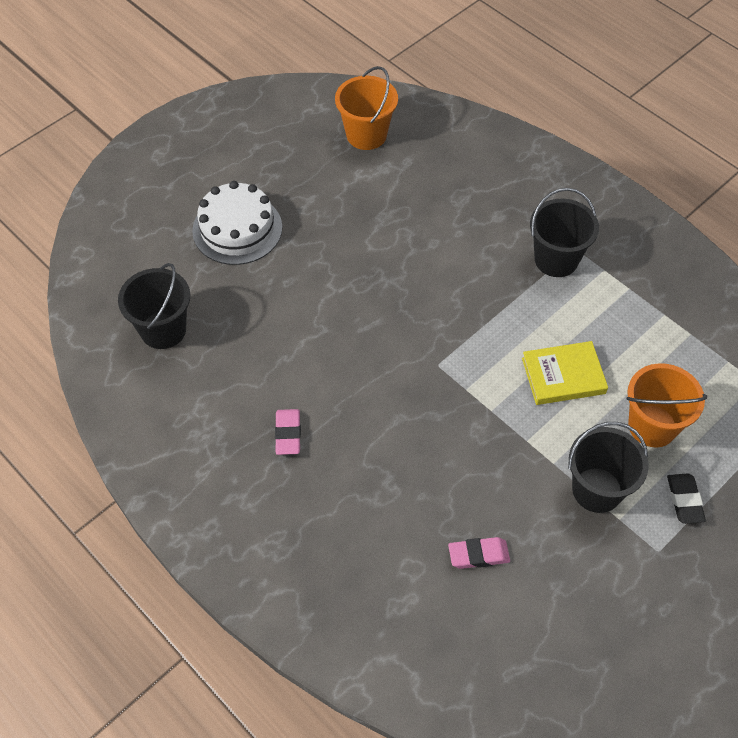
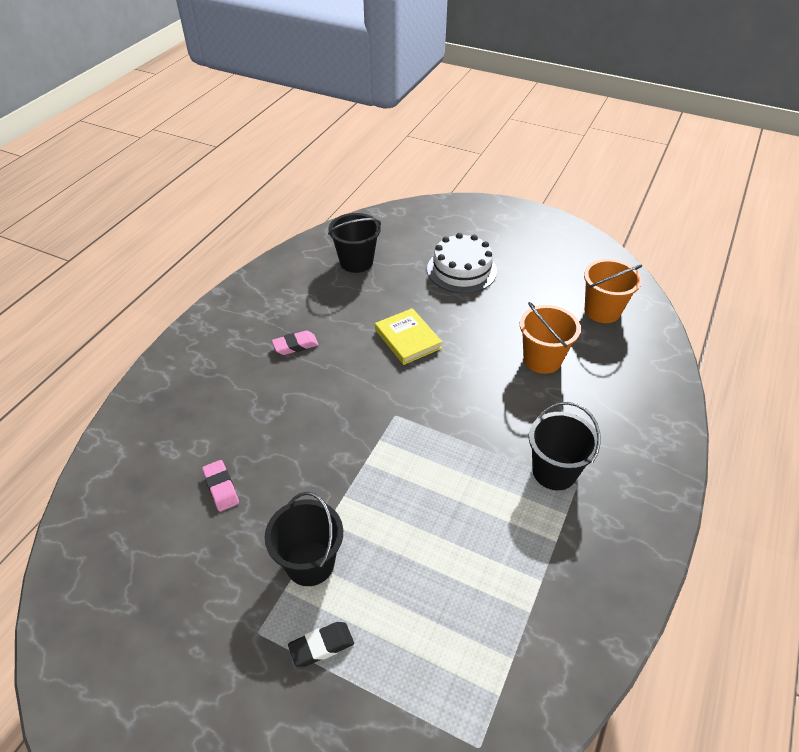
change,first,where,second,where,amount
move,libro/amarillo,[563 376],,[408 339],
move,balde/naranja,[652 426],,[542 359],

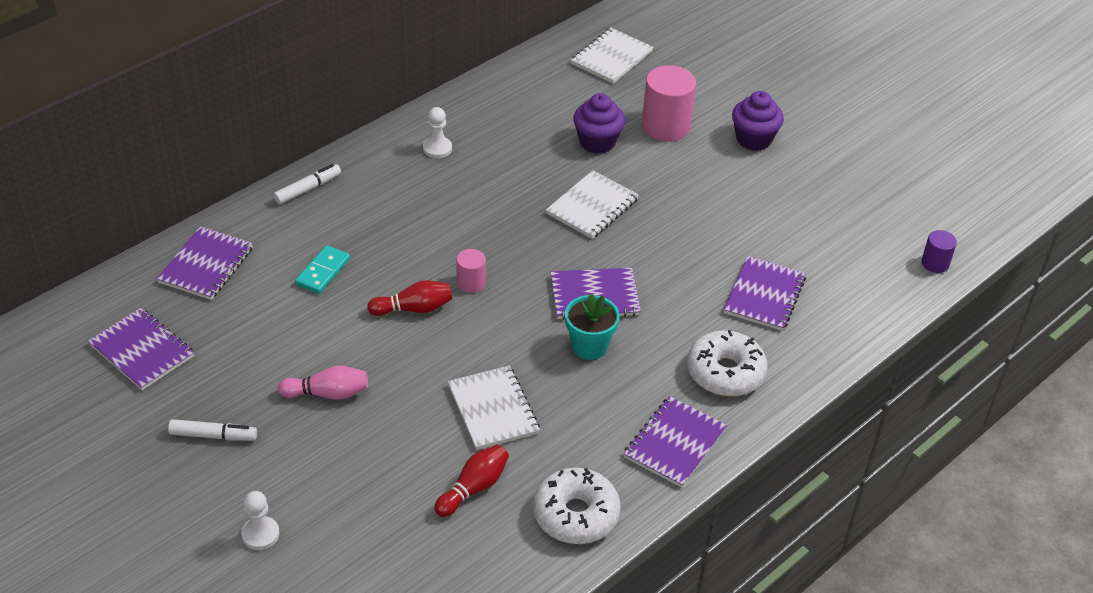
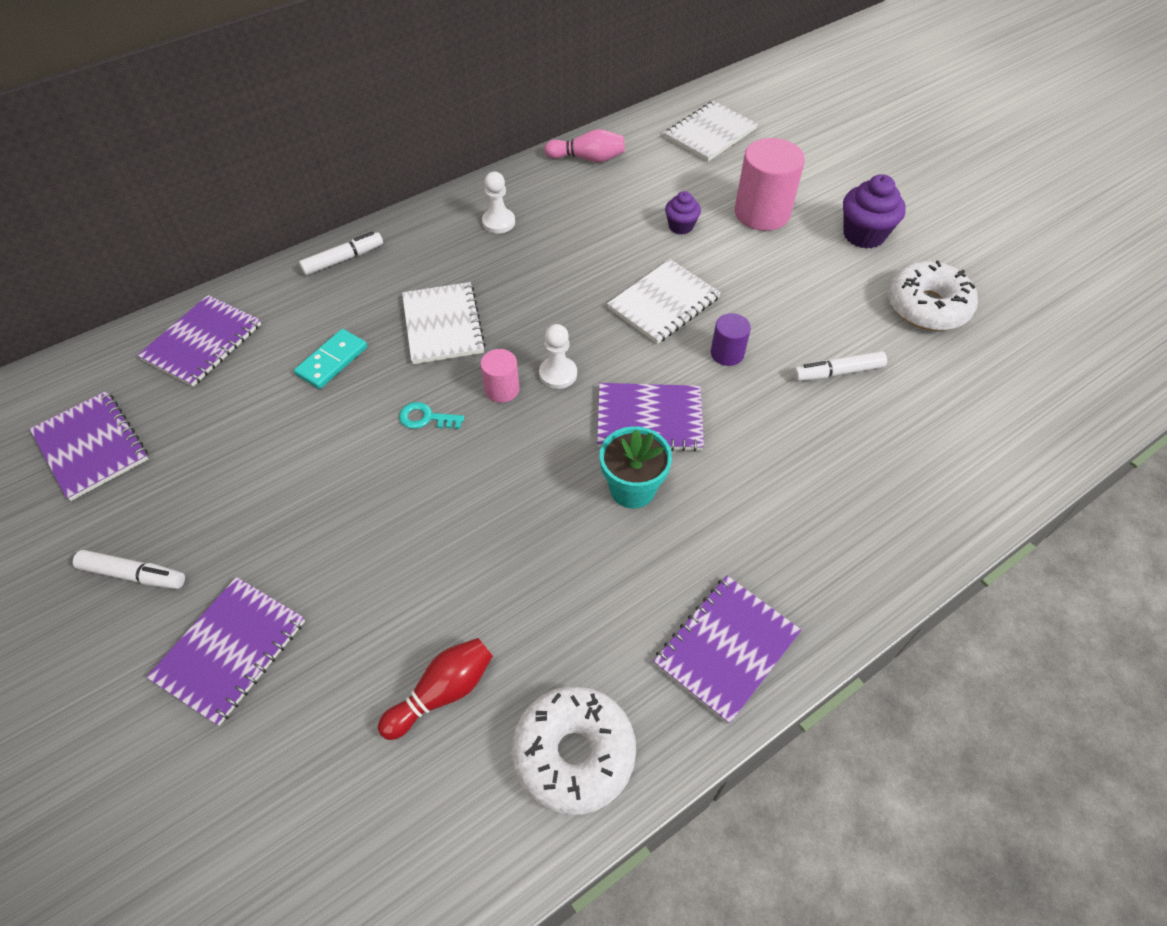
change,first,where,second,where,amount
resize,magdalena/morado,[597 142],,[680 226],x0.60
move,cilindro/morado,[935 263],,[727 353],
move,cuaderno/morado,[764 295],,[230 650],
replace,bolo/rojo,[414 309],llave/turquesa,[426 418],
move,rosquilla/blanco,[725 372],,[926 306],
move,bolo/rosa,[328 393],,[588 158],
move,cuaderno/blanco,[493 409],,[443 325],
move,peón/blanco,[260 534],,[558 374],
insert,,,rotulador/blanco,[837 372],

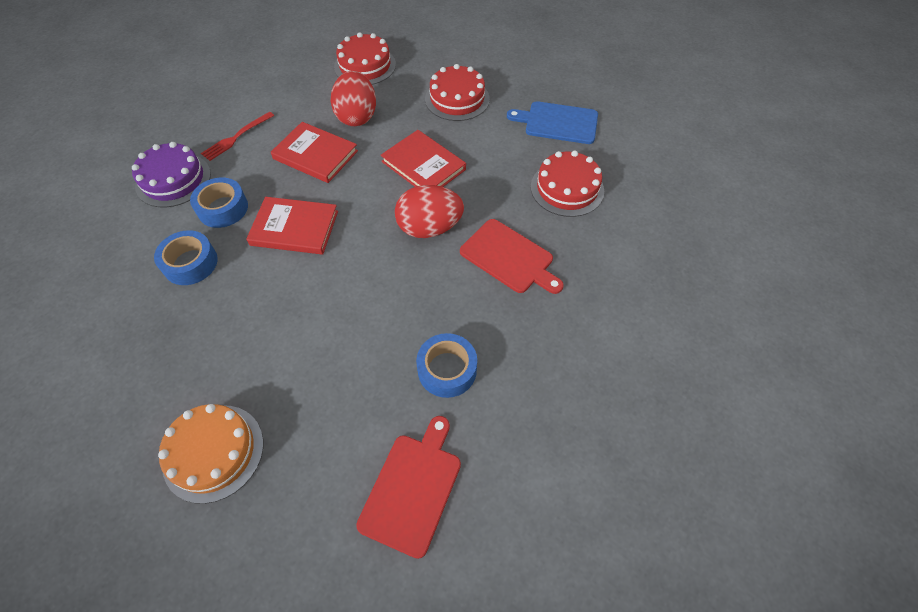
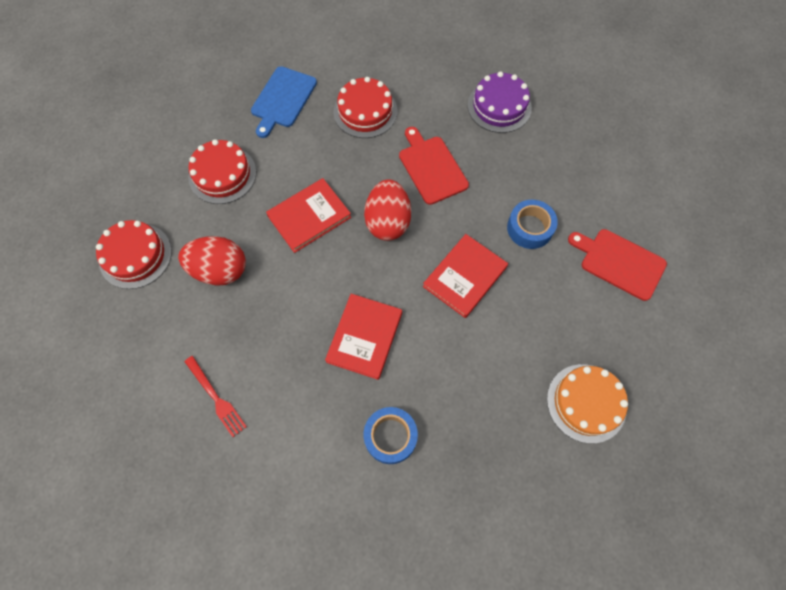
change,first,where,second,where,amount
move,libro/rojo,[315 155],,[464 277],
move,tarta/morado,[173 180],,[499 106],
delete,cinta adhesiva/azul,[223 208],,,
rotate,tabla de cortar/rojo,[509 257],,[431 167],75 degrees counterclockwise

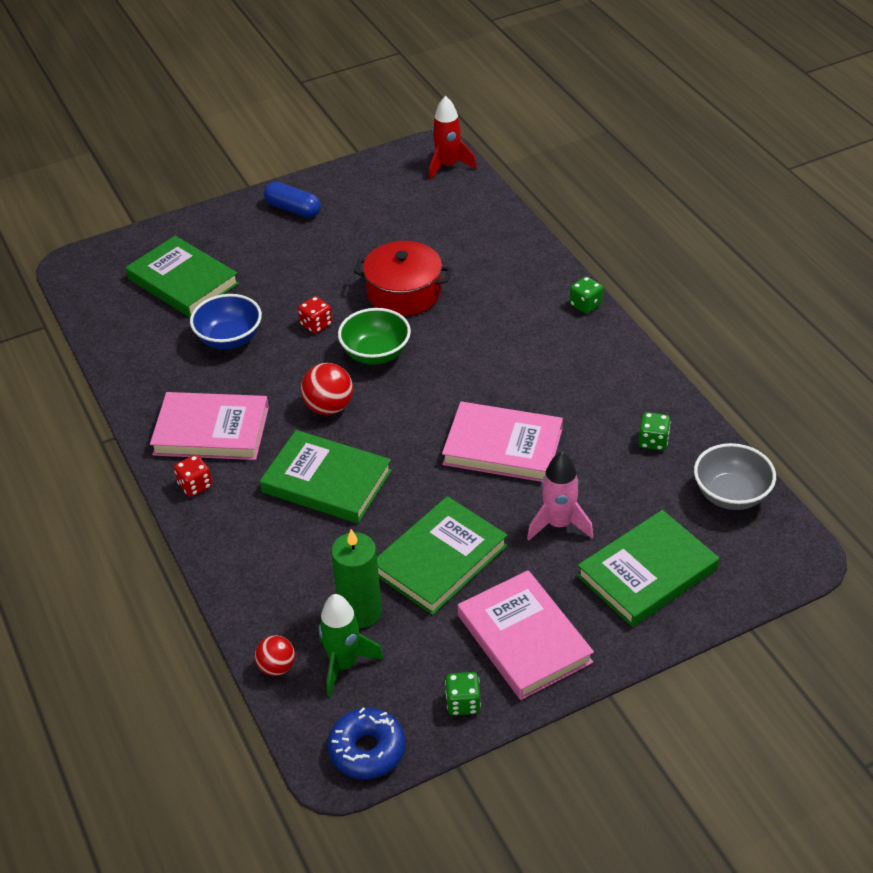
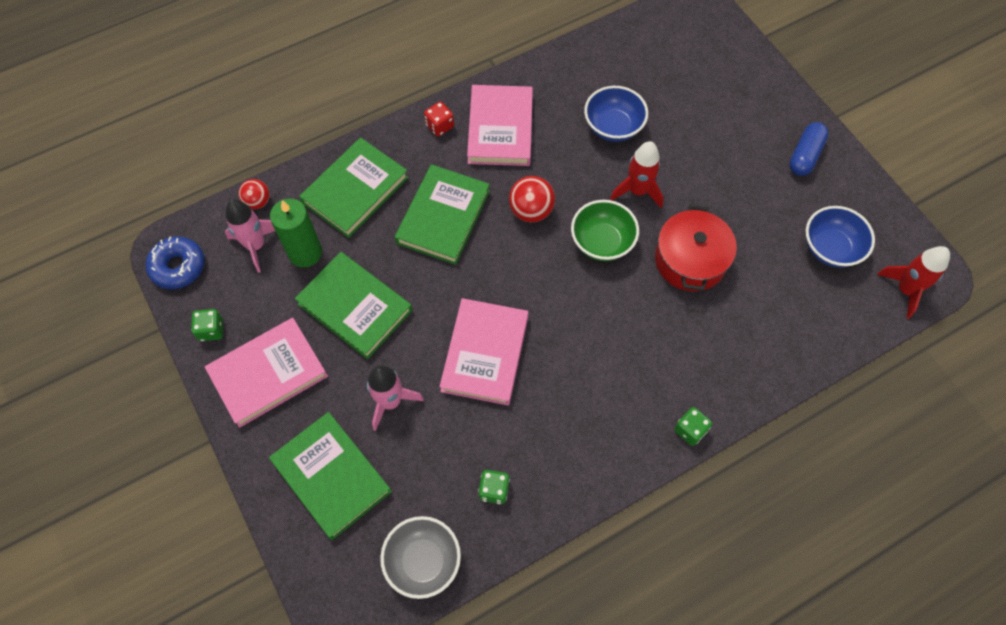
change,first,where,second,where,amount
move,libro/verde,[183 281],,[355 190],
replace,dado/rojo,[316 325],cohete/rojo,[637 191],
recolor,cohete/verde,[344 664],cohete/rosa,[256 246],
insert,,,cuenco/azul,[830 248],

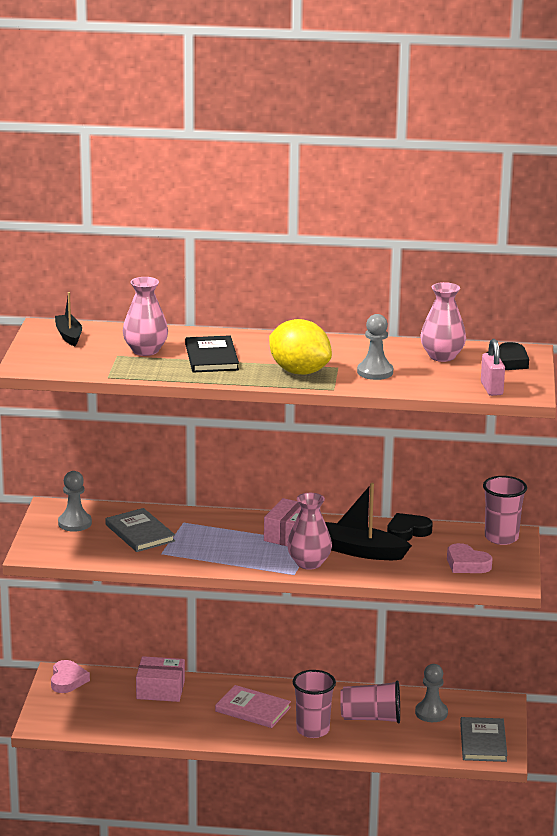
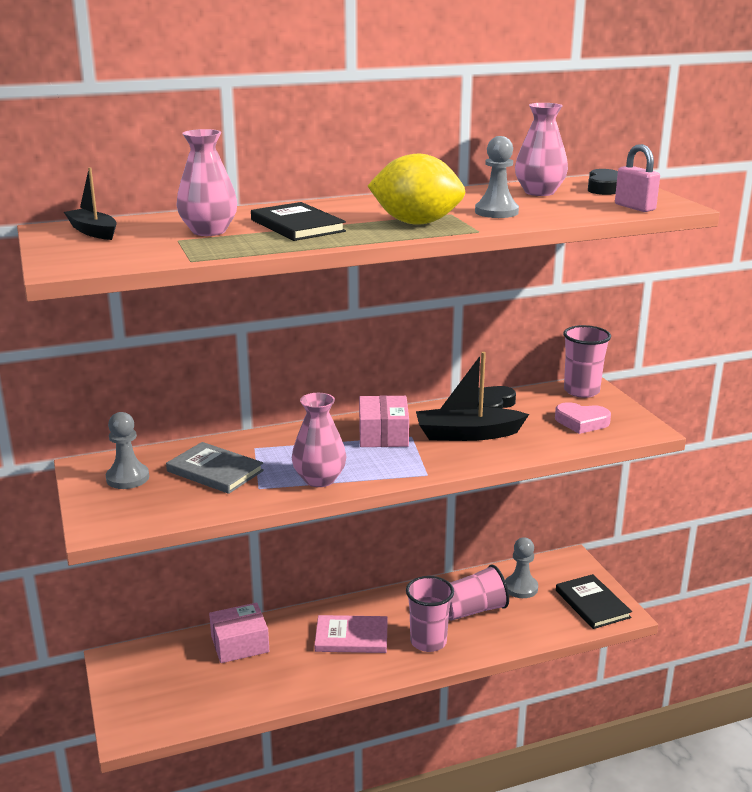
change,first,where,second,where,amount
move,florero/rosa,[309 563],,[319 479],
delete,corazón/rosa,[67 680],,,
recolor,libro/gris,[483 742],libro/negro,[592 604],

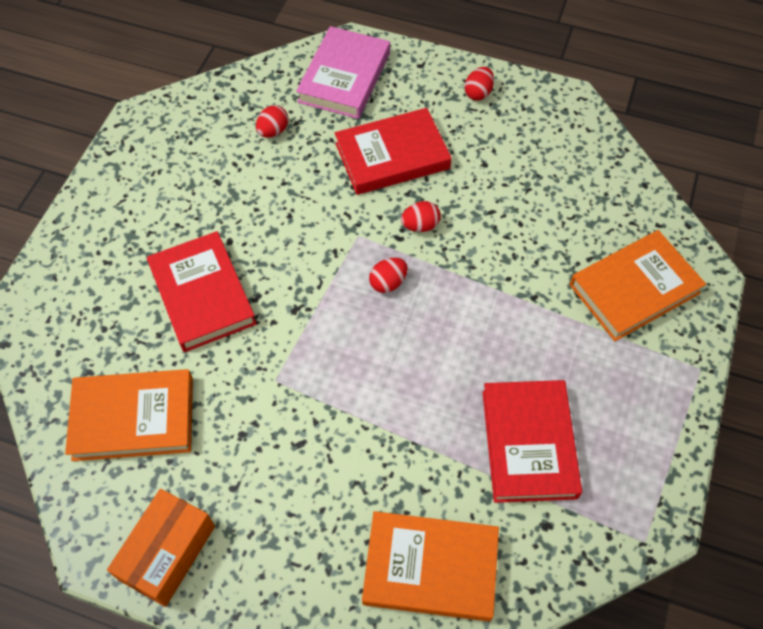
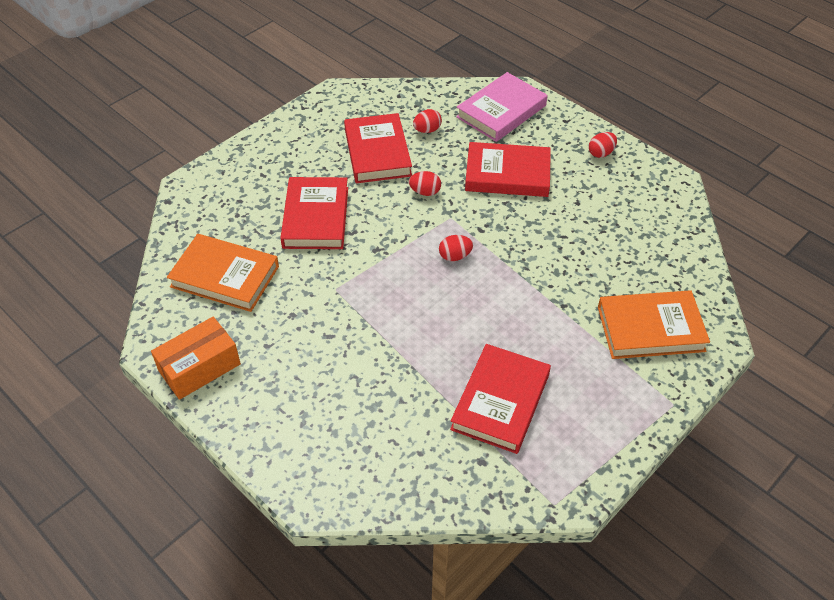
change,first,where,second,where,amount
move,huevo/rojo,[420 225],,[425 192],
delete,libro/naranja,[430 567],,,
insert,,,libro/rojo,[377 152],

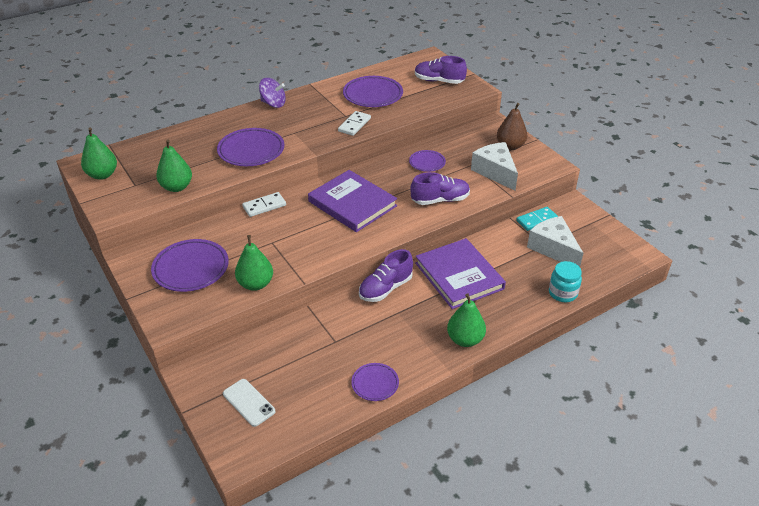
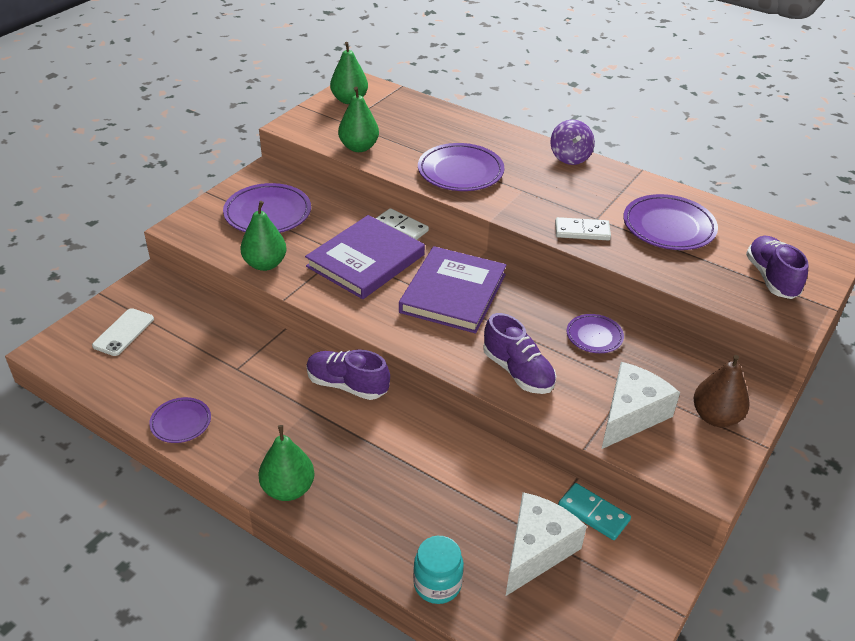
change,first,where,second,where,amount
move,libro/morado,[459 276],,[366 261],

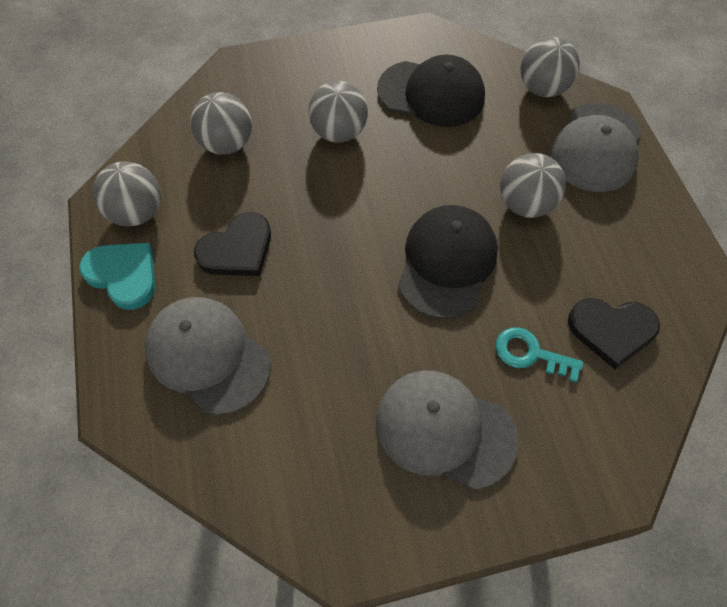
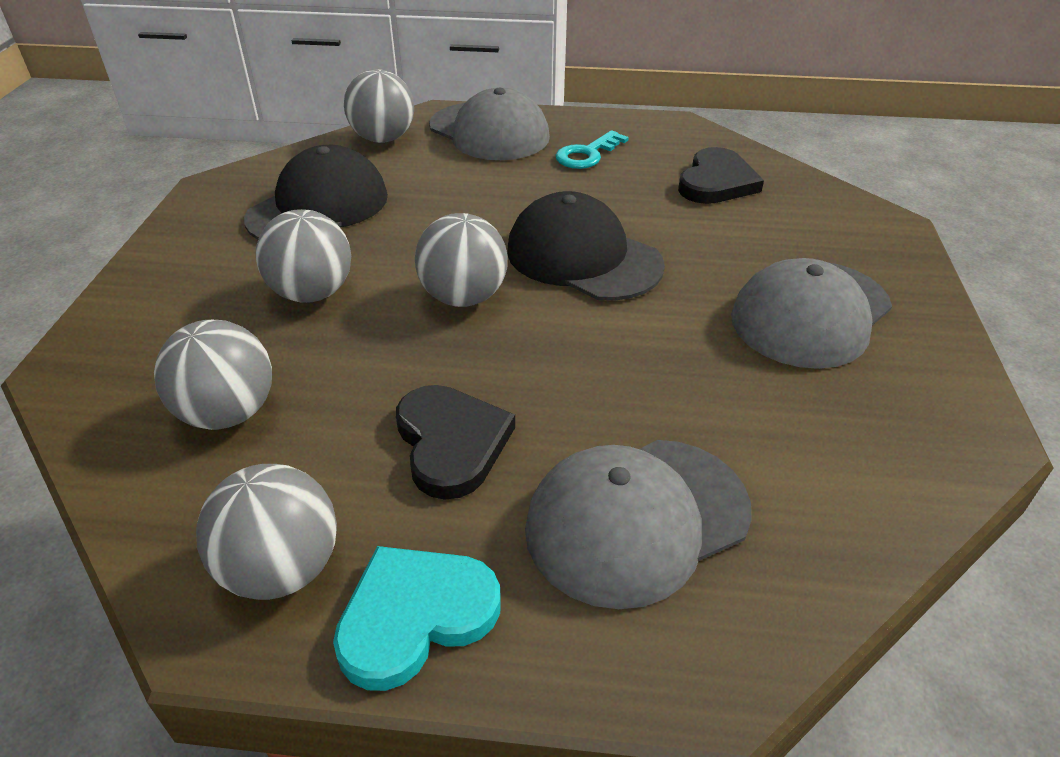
change,first,where,second,where,amount
move,pelota/gris,[525 204],,[463 297],
move,llave/turquesa,[530 354],,[587 154],

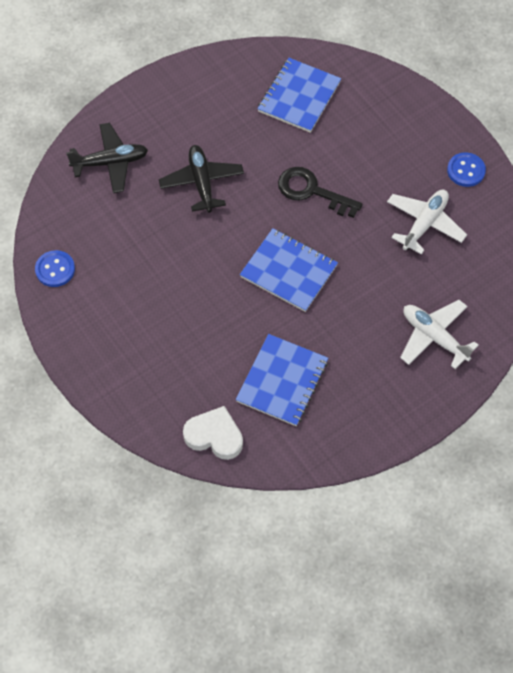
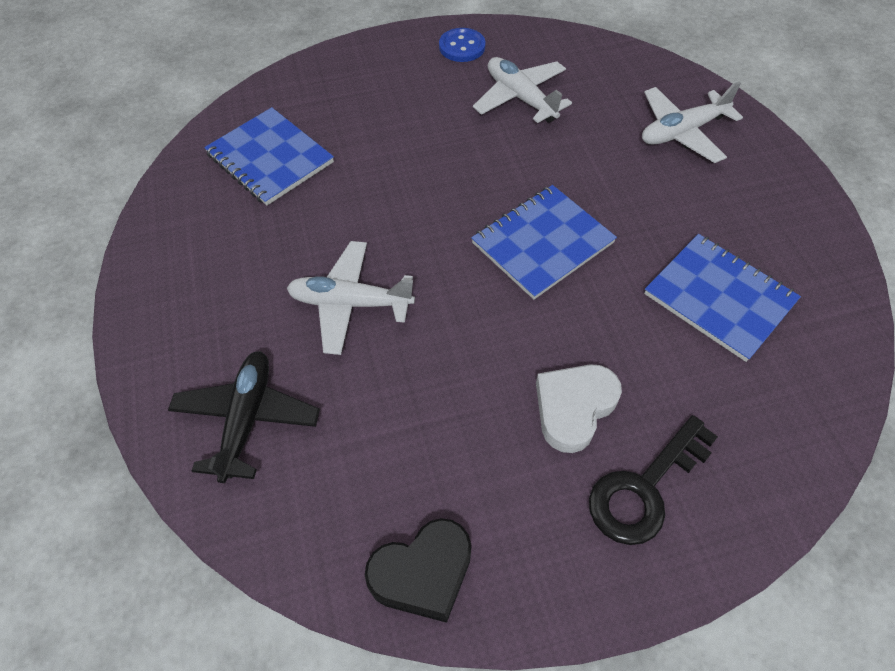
change,first,where,second,where,amount
recolor,avión/negro,[202 183],avión/blanco,[350 303],
move,llave/negro,[312 191],,[645 488],
replace,botón/azul,[55 269],corazón/negro,[423 572],
move,corazón/blanco,[214 436],,[574 408],

